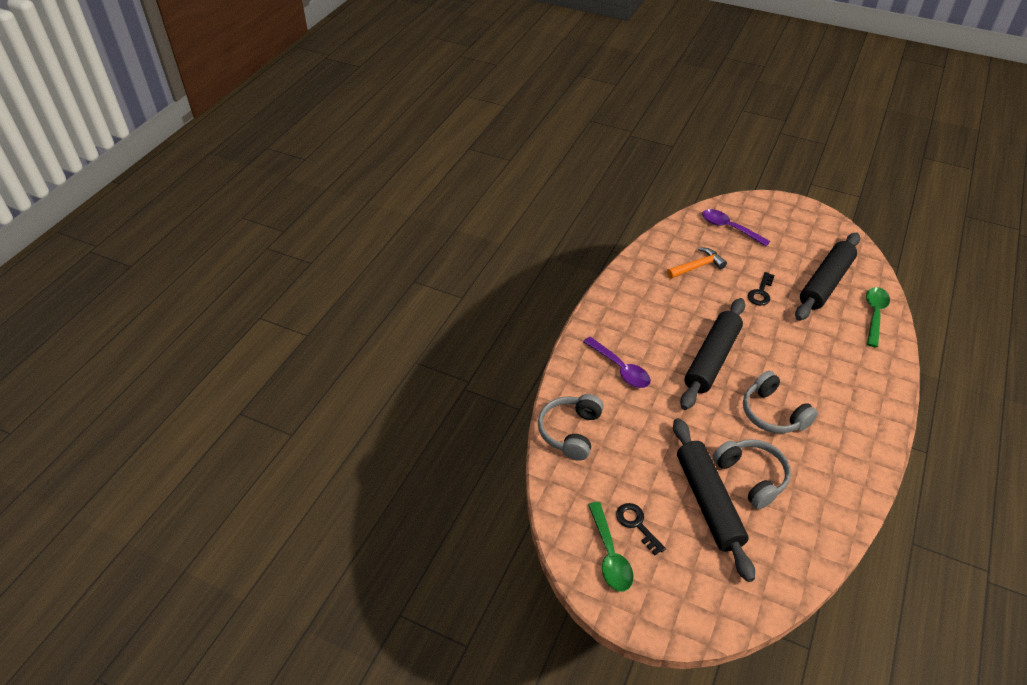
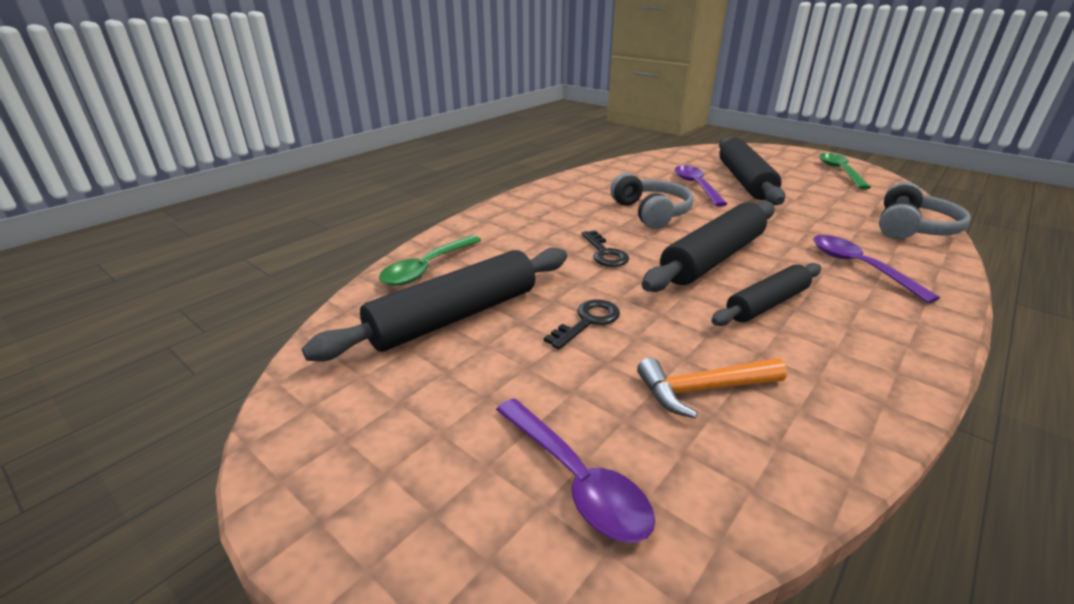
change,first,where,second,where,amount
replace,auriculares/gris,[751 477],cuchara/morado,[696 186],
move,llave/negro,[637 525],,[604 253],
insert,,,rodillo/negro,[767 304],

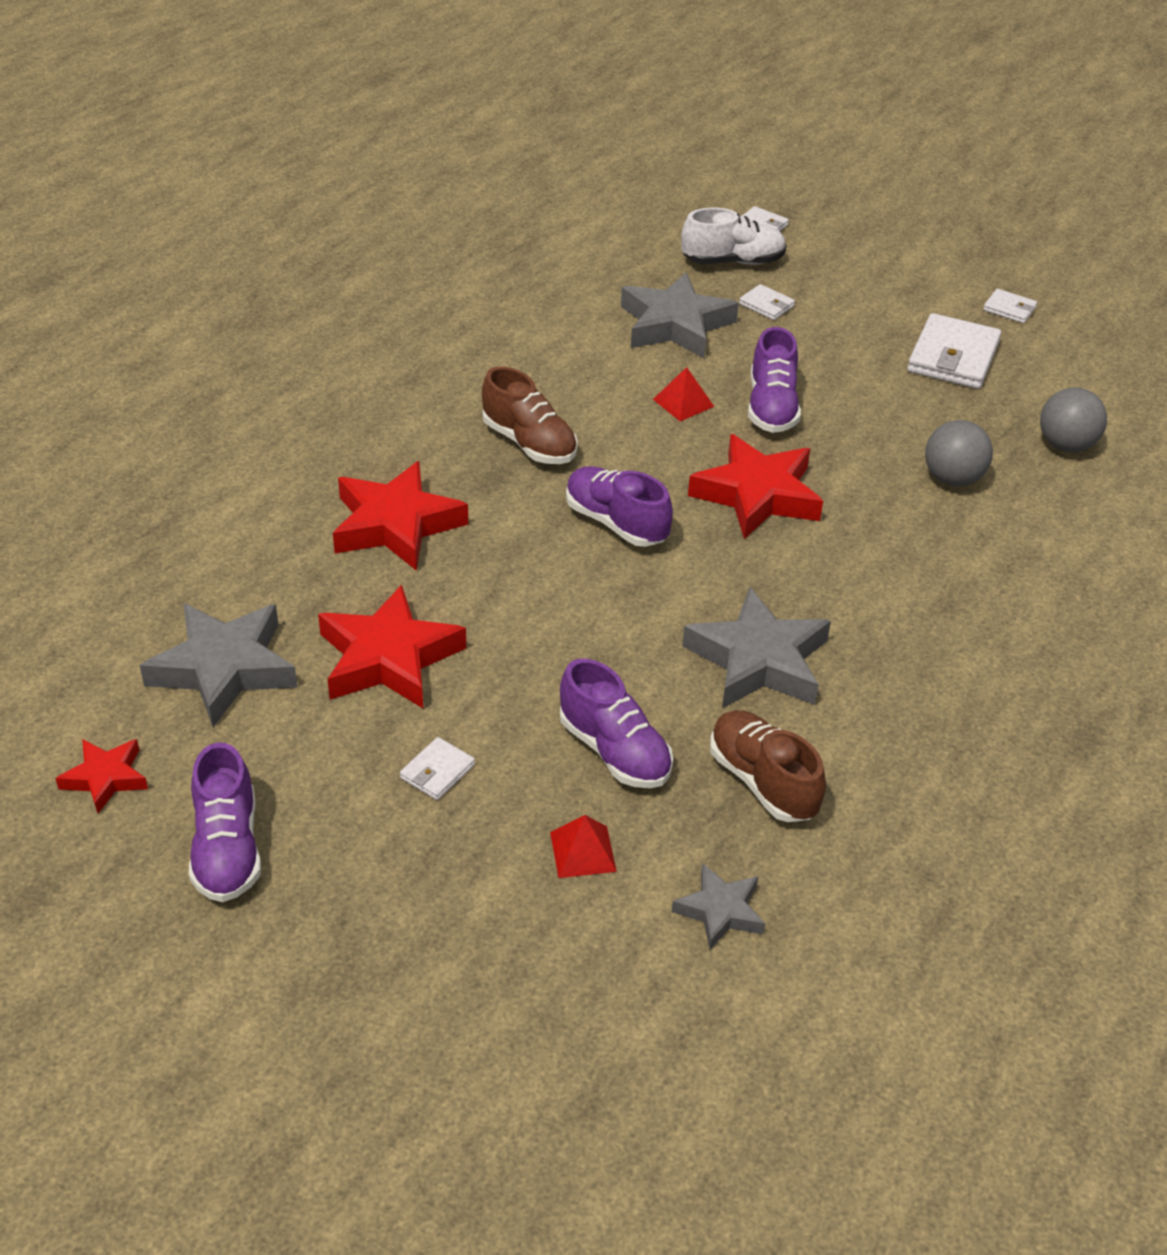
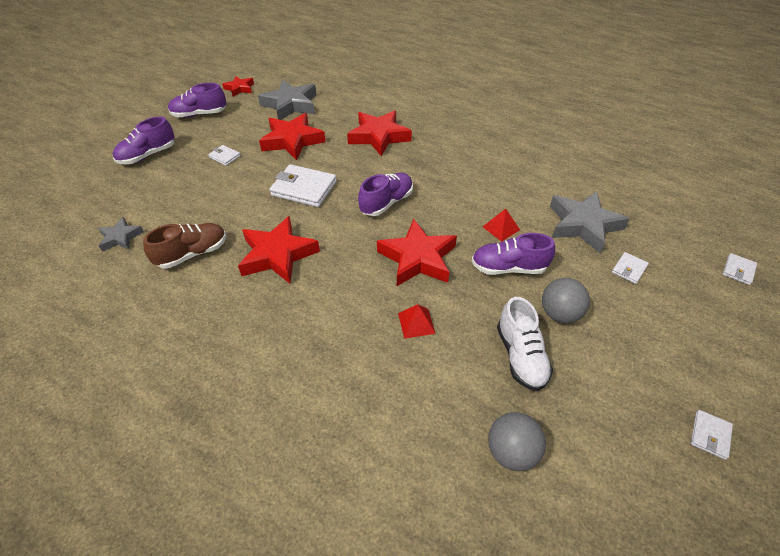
change,first,where,second,where,amount
move,zapato/blanco,[732 261],,[520 356],
move,cartera/blanco,[953 357],,[304 188],
delete,zapato/marrón,[529 443],,,
move,pelota/gris,[952 479],,[559 314],
recolor,estrella/gris,[758 660],estrella/rojo,[278 255],
move,zapato/morado,[614 751],,[147 155],
move,pirámide/rojo,[583 851],,[416 323],

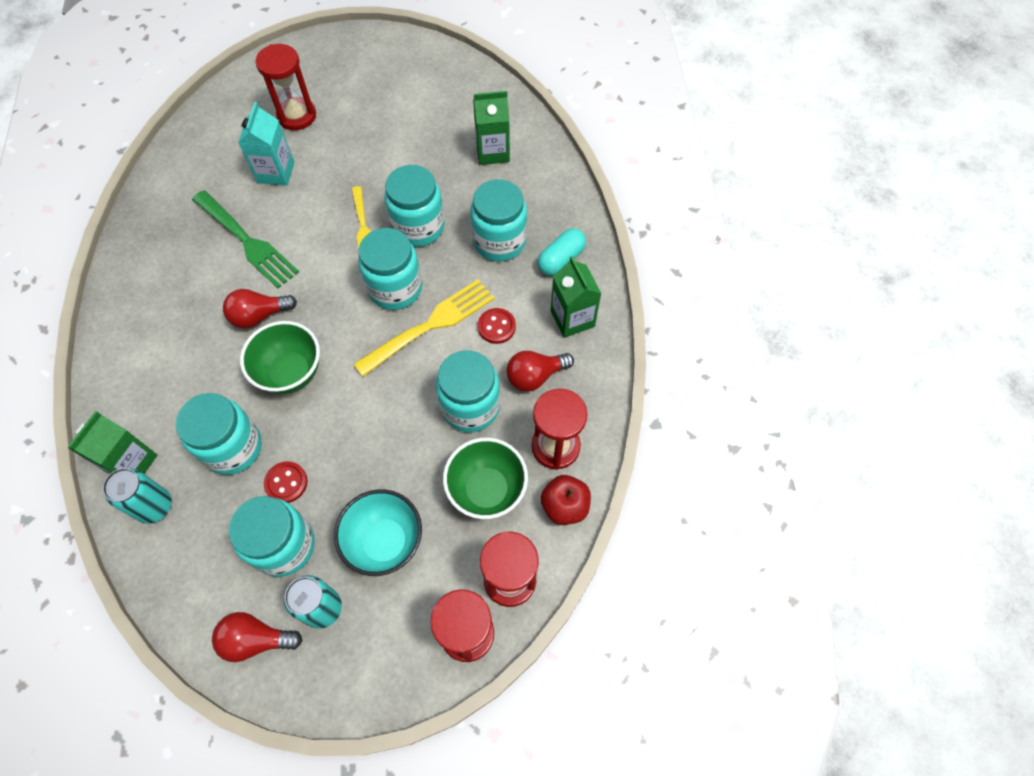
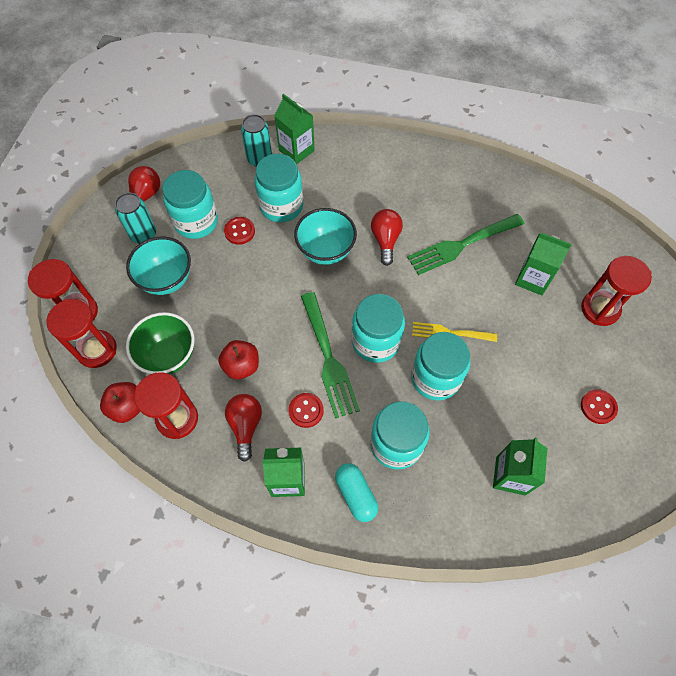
change,first,where,second,where,amount
recolor,cartón de leche/turquesa,[276 172],cartón de leche/verde,[532 279],
recolor,tenedor/amarillo,[429 326],tenedor/verde,[328 357],
recolor,cuenco/verde,[291 373],cuenco/turquesa,[326 251],
replace,tarro/turquesa,[470 406],manzana/rojo,[241 366],
insert,,,botón/rojo,[598 407],

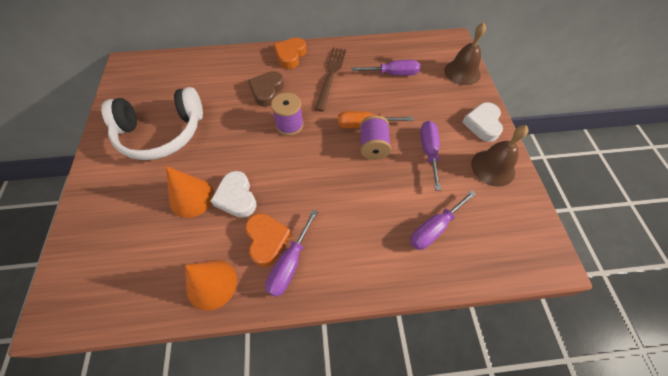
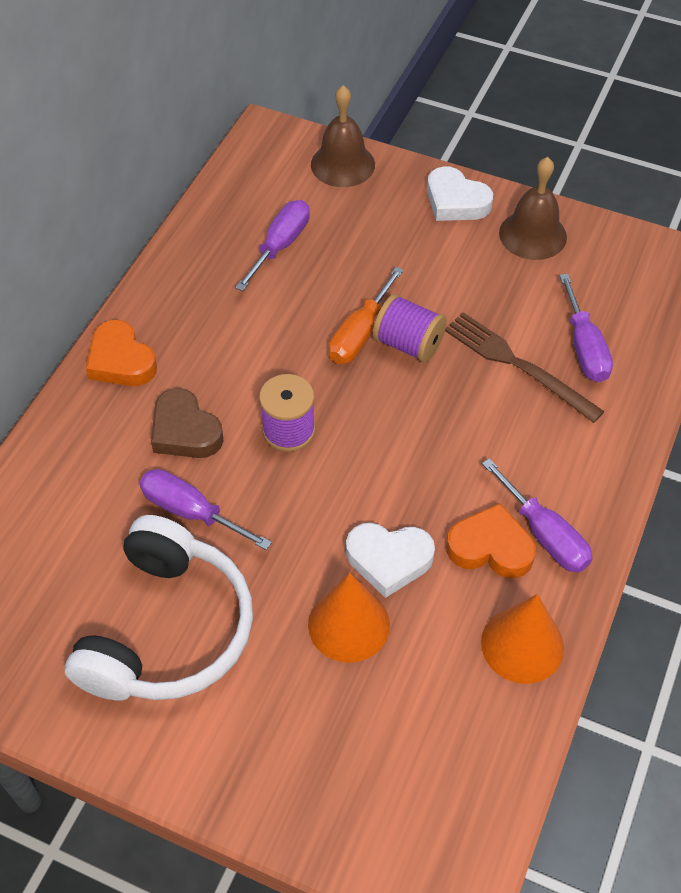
change,first,where,second,where,amount
move,tenedor/marrón,[331 75],,[517 365],
move,destornillador/morado,[429 151],,[191 512],

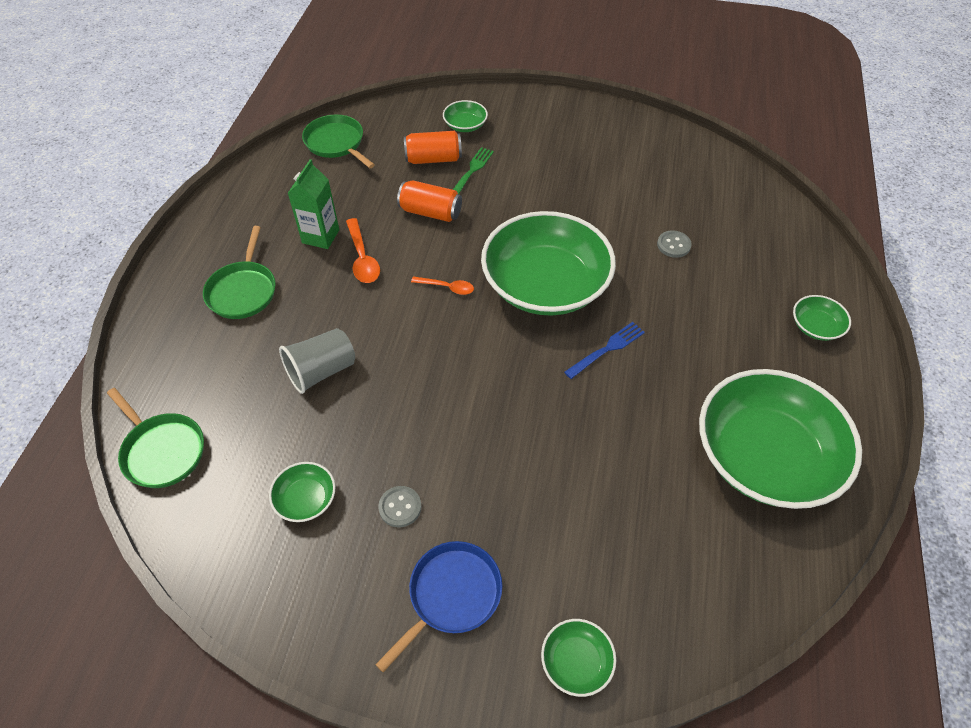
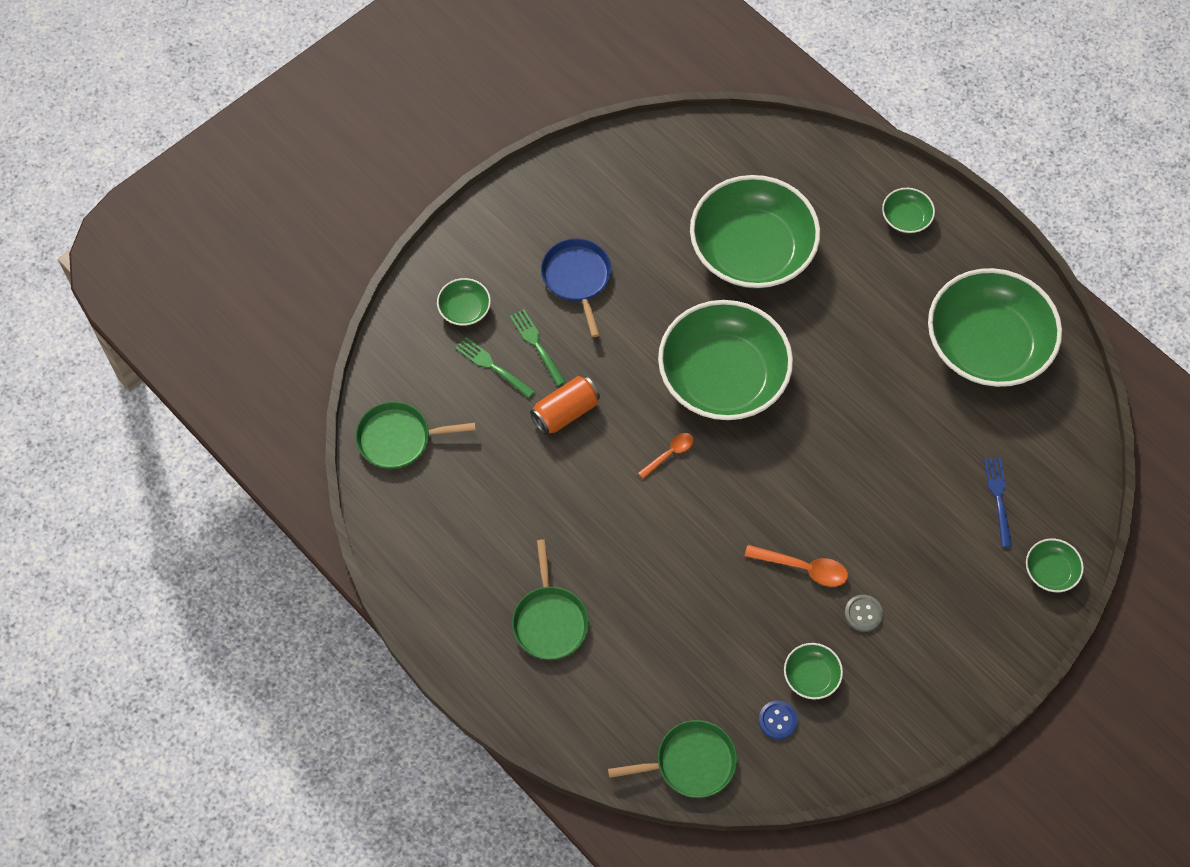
change,first,where,second,where,amount
replace,lata/naranja,[433 159],tenedor/verde,[492 366],
delete,cartón de leche/verde,[320 236],,,
move,cuchara/naranja,[362 258],,[803 568],
rotate,sartén/verde,[243 291],,[550 621],45 degrees clockwise
replace,botón/gris,[673 245],cuenco/verde,[752 250],
move,tenedor/azul,[607 349],,[998 498],
delete,vaso/gris,[321 371],,,
move,sartén/azul,[451 595],,[577 278],
insert,,,botón/azul,[777 720],

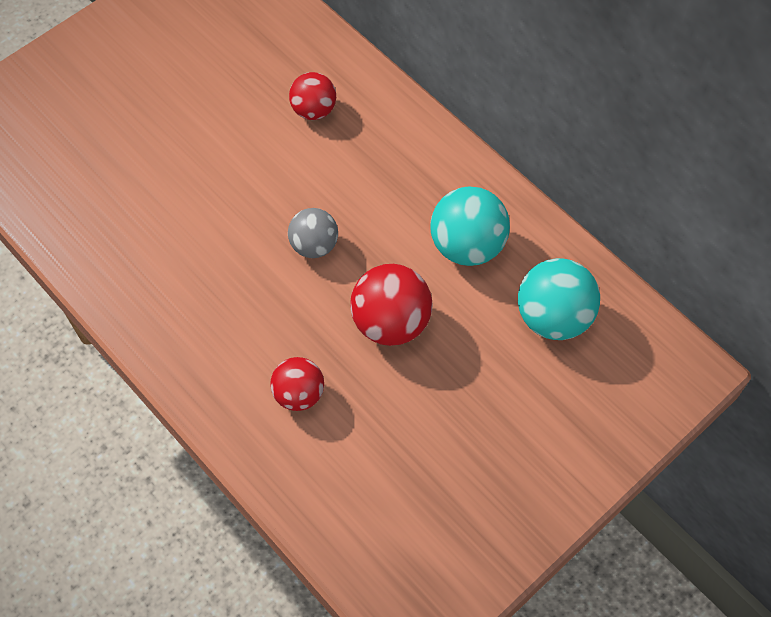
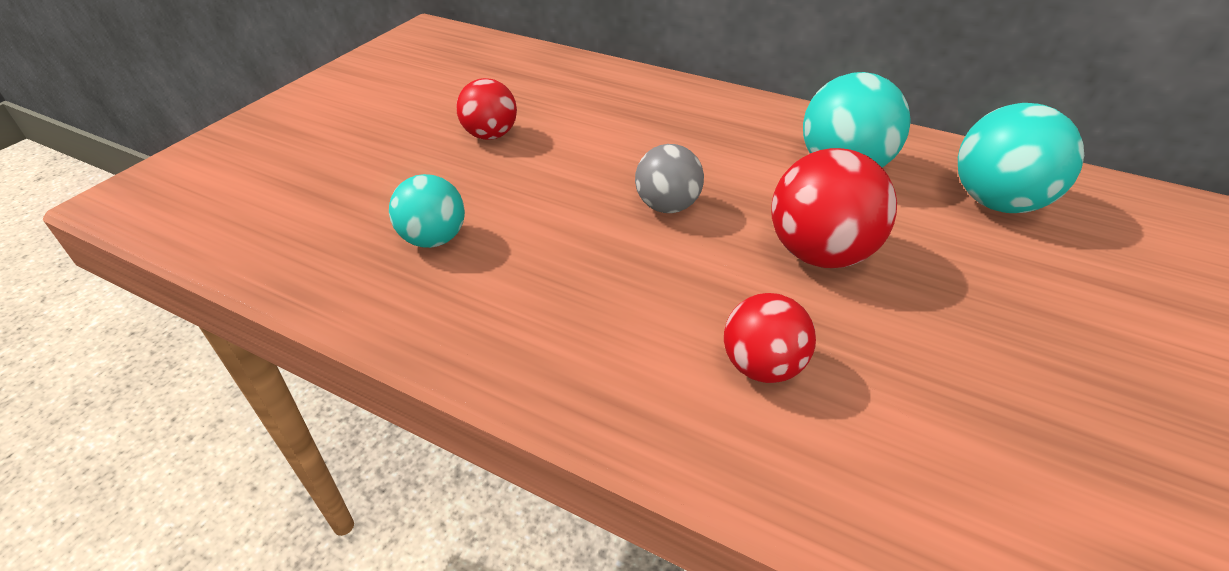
change,first,where,second,where,amount
move,pelota/rojo,[314 110],,[490 135],
insert,,,pelota/turquesa,[434 239],

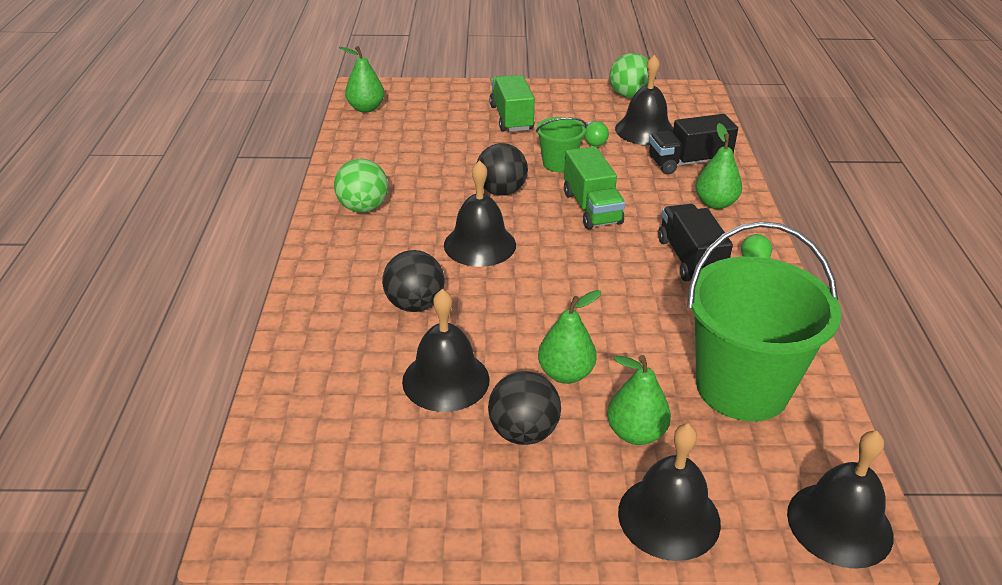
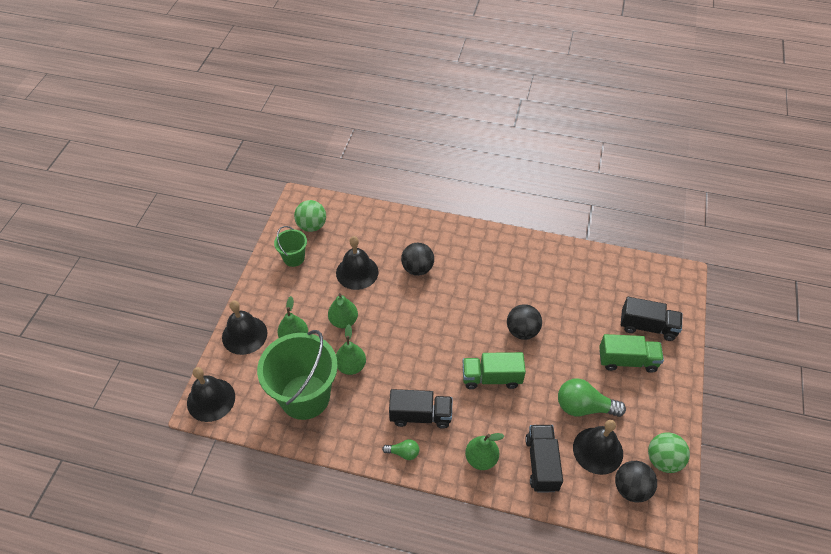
change,first,where,second,where,amount
move,pera/verde,[366 108],,[351 366],
move,balde/verde,[559 164],,[294 258],
resize,bombilla/verde,[594 141],,[584 407],x1.91
move,pelota/verde,[363 208],,[312 226],
delete,campana/negro,[480 244],,,
move,pelota/negro,[523 432],,[631 488],
insert,,,camión/negro,[647 327],

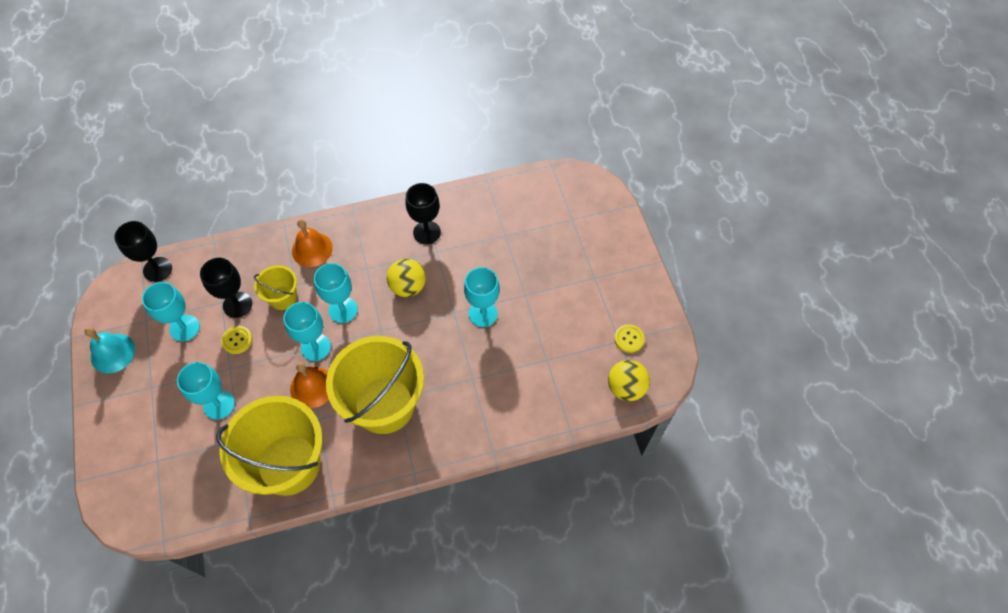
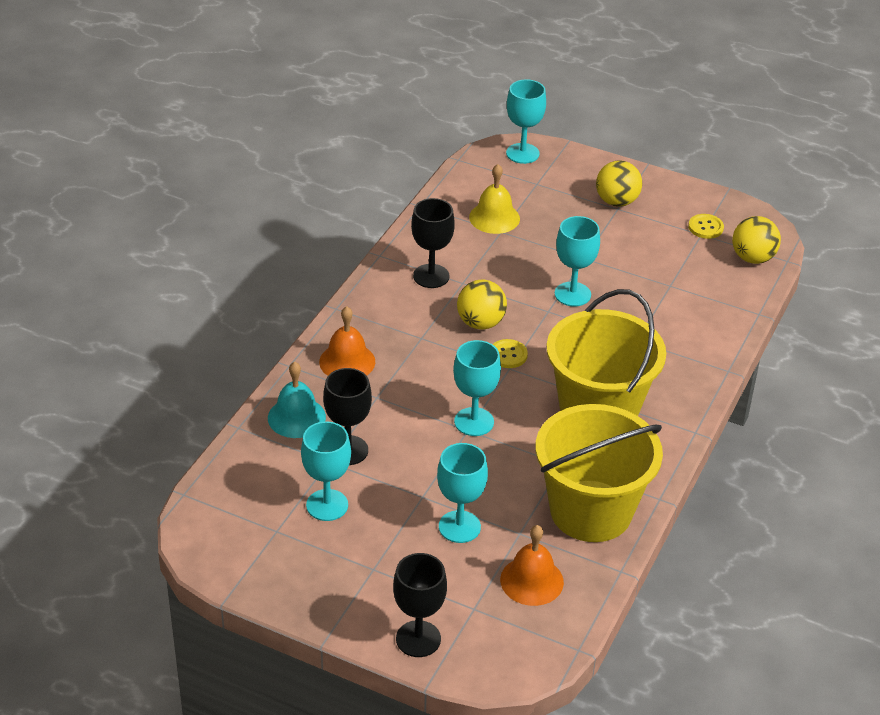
change,first,where,second,where,amount
move,copa/negro,[157 269],,[418 639],
move,copa/turquesa,[343 310],,[522 153],
delete,balde/amarillo,[283 298],,,
move,botón/amarillo,[237 340],,[508 355],
move,campana/turquesa,[112 353],,[296 417],
move,campana/naranja,[312 387],,[531 581],
insert,,,pelota/amarillo,[616 201],
insert,,,campana/amarillo,[494 217],

